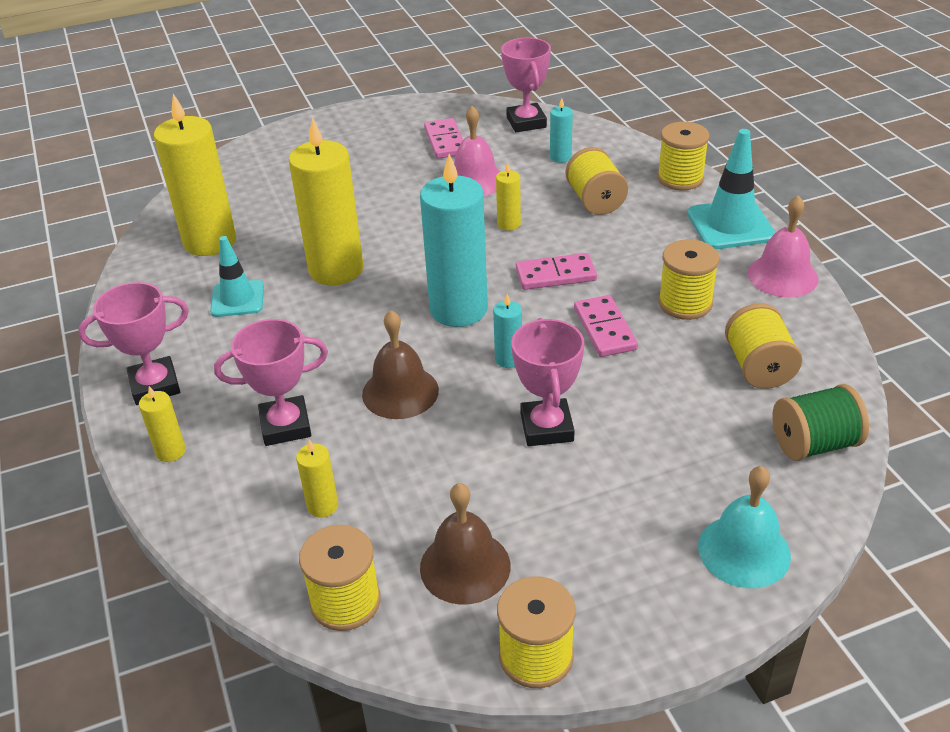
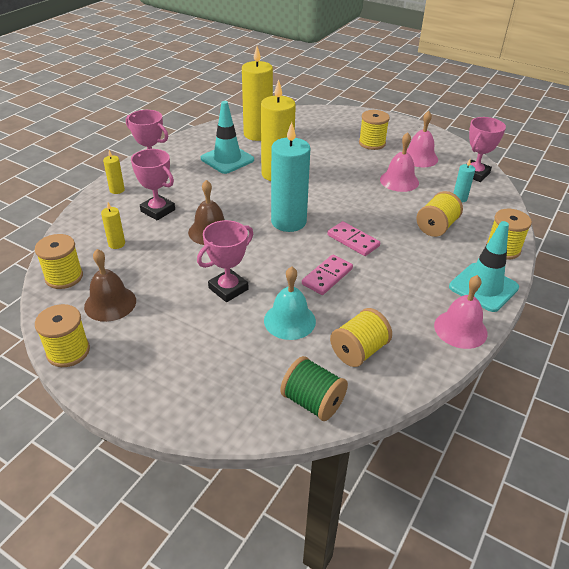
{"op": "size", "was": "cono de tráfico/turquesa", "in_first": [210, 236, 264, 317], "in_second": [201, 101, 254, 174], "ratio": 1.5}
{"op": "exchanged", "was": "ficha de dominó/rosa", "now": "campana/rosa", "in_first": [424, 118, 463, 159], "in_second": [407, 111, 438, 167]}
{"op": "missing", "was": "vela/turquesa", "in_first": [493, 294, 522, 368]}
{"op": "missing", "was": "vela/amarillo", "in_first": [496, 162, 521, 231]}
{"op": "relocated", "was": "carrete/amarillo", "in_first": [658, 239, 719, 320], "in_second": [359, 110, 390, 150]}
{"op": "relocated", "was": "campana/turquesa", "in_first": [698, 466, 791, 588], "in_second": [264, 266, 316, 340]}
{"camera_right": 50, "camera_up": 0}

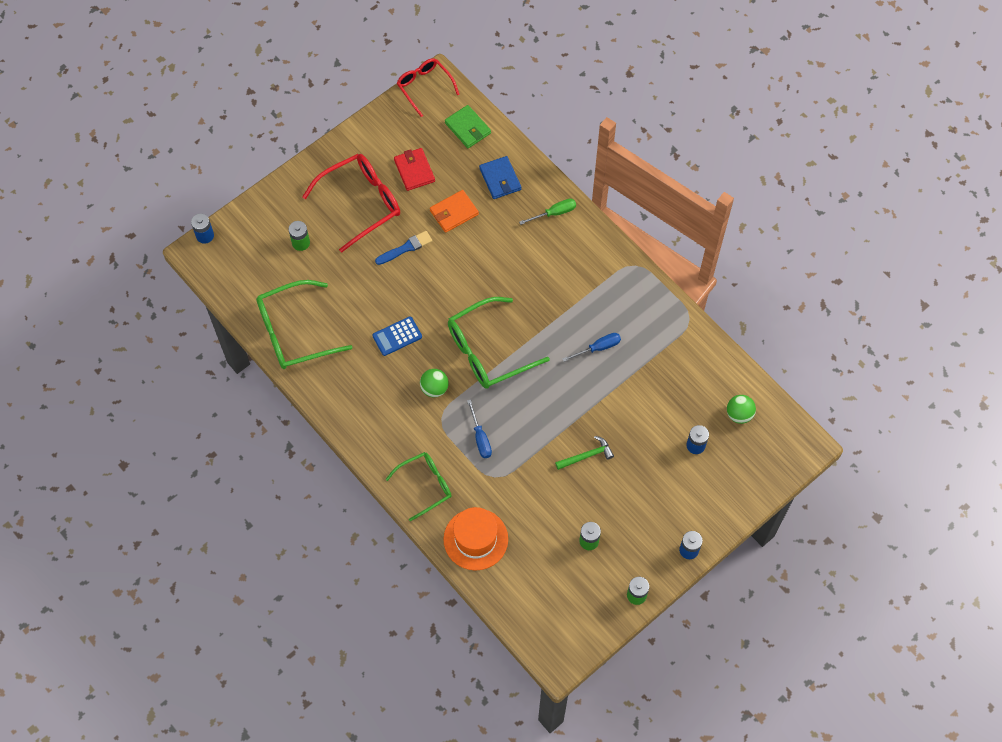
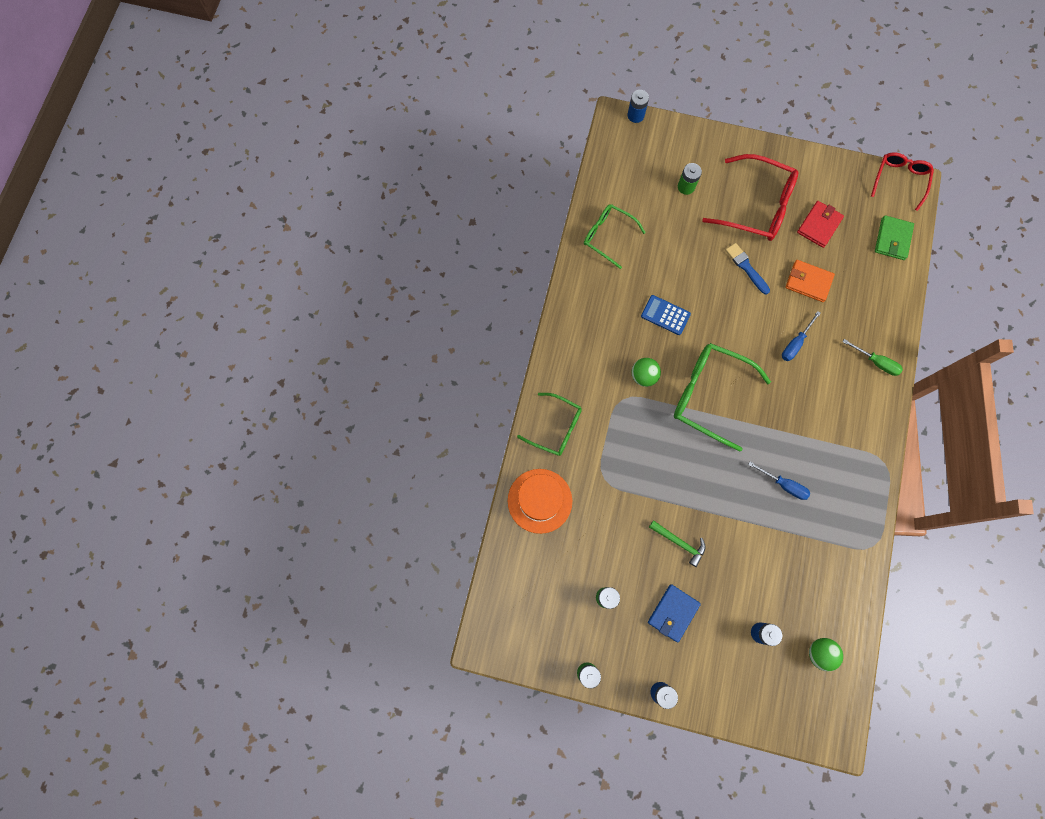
{"op": "size", "was": "gafas/verde", "in_first": [256, 280, 353, 369], "in_second": [584, 204, 646, 269], "ratio": 0.63}
{"op": "spun", "was": "pincel/azul", "in_first": [375, 231, 432, 265], "in_second": [725, 243, 770, 294], "clockwise": -150}
{"op": "relocated", "was": "destornillador/azul", "in_first": [467, 399, 492, 458], "in_second": [782, 311, 821, 361]}
{"op": "relocated", "was": "cartera/azul", "in_first": [479, 156, 521, 199], "in_second": [648, 584, 701, 642]}
{"camera_right": 55, "camera_up": 10}

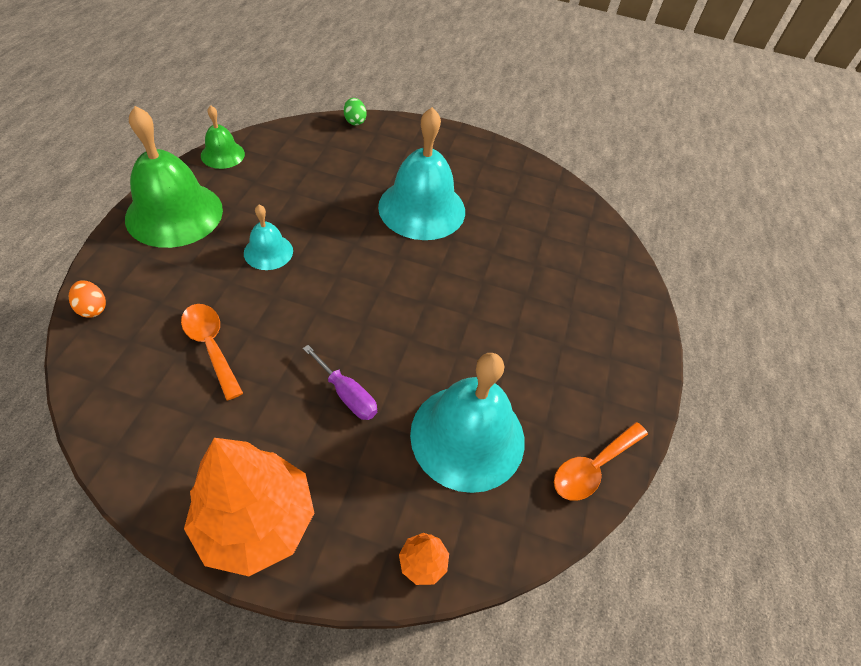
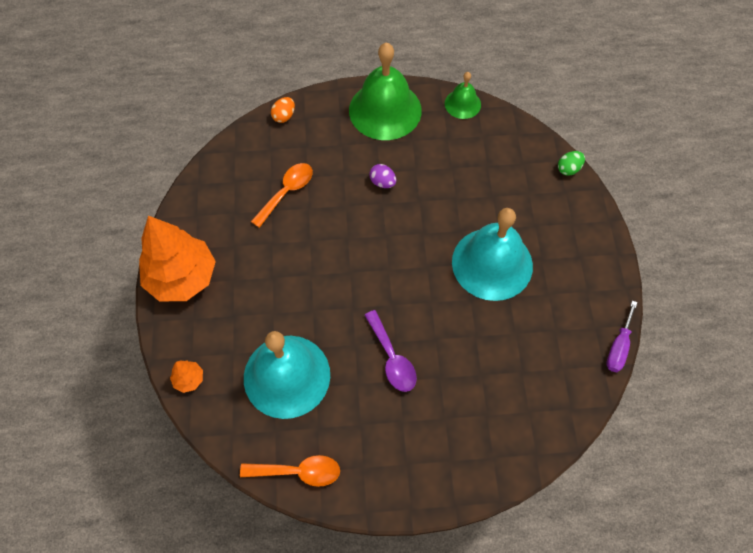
{"op": "exchanged", "was": "campana/turquesa", "now": "huevo/morado", "in_first": [244, 205, 293, 270], "in_second": [369, 164, 396, 188]}
{"op": "relocated", "was": "destornillador/morado", "in_first": [303, 345, 377, 420], "in_second": [606, 300, 637, 372]}
{"op": "spun", "was": "cuchara/naranja", "in_first": [554, 422, 648, 501], "in_second": [240, 455, 340, 487], "clockwise": 150}
{"op": "appeared", "now": "cuchara/morado", "in_second": [365, 310, 417, 392]}
{"camera_right": 75, "camera_up": 10}

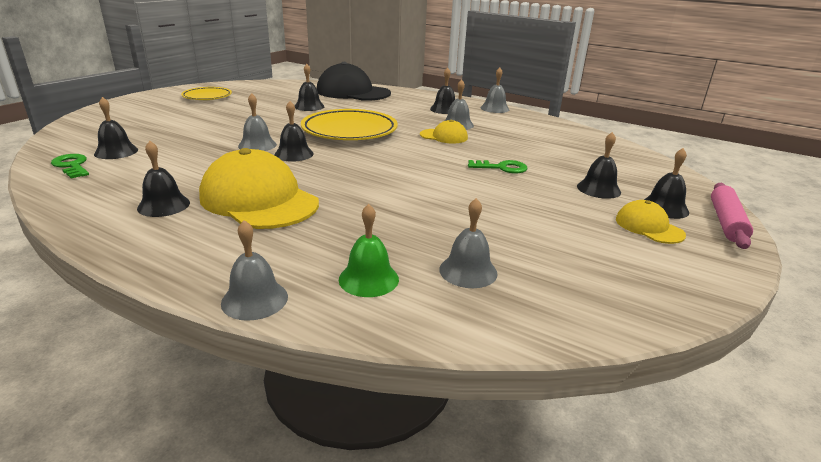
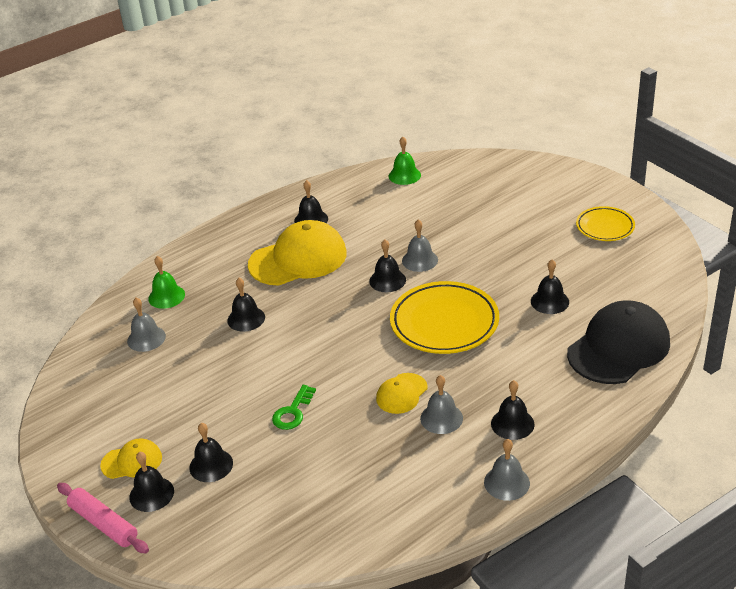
{"op": "exchanged", "was": "llave/verde", "now": "campana/verde", "in_first": [51, 154, 89, 179], "in_second": [389, 137, 421, 185]}
{"op": "relocated", "was": "campana/negro", "in_first": [94, 97, 138, 159], "in_second": [227, 278, 265, 331]}
{"op": "missing", "was": "campana/gris", "in_first": [221, 220, 288, 321]}
{"camera_right": 115, "camera_up": 10}

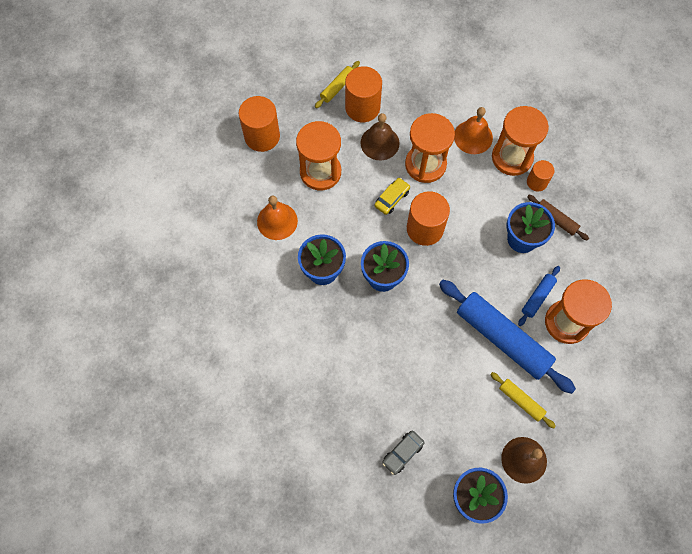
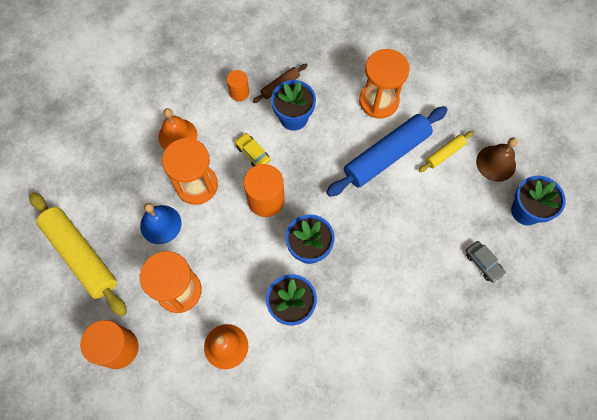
{"op": "size", "was": "rodillo/amarillo", "in_first": [315, 61, 360, 108], "in_second": [29, 192, 127, 316], "ratio": 2.13}
{"op": "missing", "was": "cilindro/naranja", "in_first": [345, 66, 382, 122]}
{"op": "colour", "was": "campana/marrón", "now": "campana/azul", "in_first": [360, 113, 399, 160], "in_second": [140, 203, 181, 244]}
{"op": "relocated", "was": "coche/amarillo", "in_first": [374, 178, 410, 215], "in_second": [235, 133, 270, 167]}
{"op": "missing", "was": "reloj de arena/naranja", "in_first": [492, 106, 549, 176]}
{"op": "missing", "was": "rodillo/azul", "in_first": [518, 266, 560, 326]}
{"camera_right": -80, "camera_up": 0}

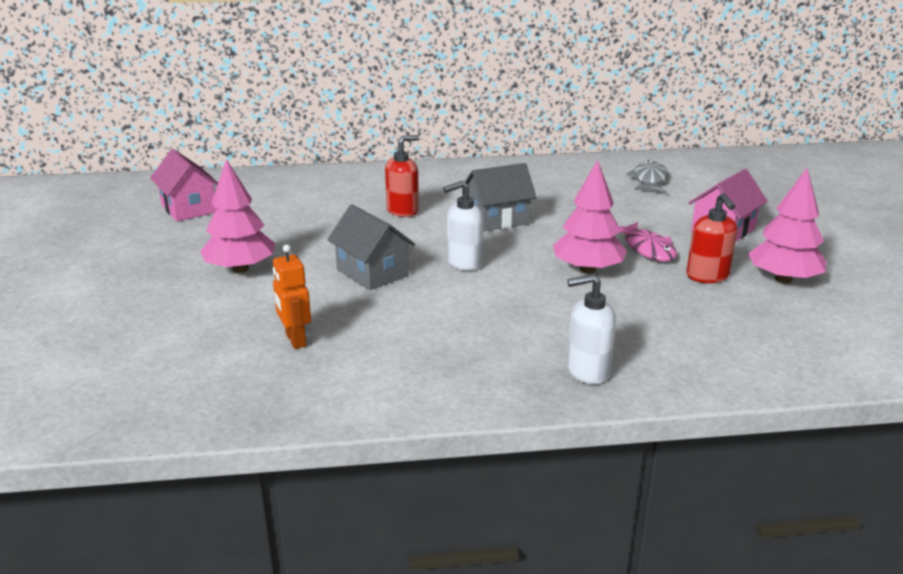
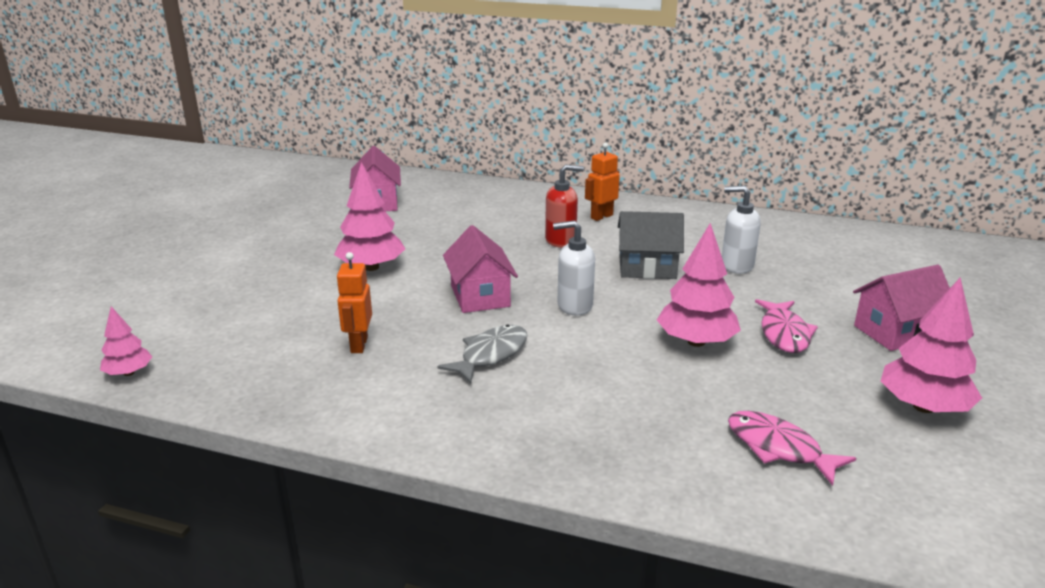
{"op": "colour", "was": "casa/gris", "now": "casa/rosa", "in_first": [327, 204, 415, 290], "in_second": [443, 225, 518, 313]}
{"op": "relocated", "was": "dispensador de jabón/blanco", "in_first": [567, 274, 616, 384], "in_second": [722, 186, 761, 274]}
{"op": "relocated", "was": "pez/gris", "in_first": [626, 160, 668, 193], "in_second": [437, 324, 527, 383]}
{"op": "missing", "was": "dispensador de jabón/rojo", "in_first": [686, 193, 737, 283]}
{"op": "appeared", "now": "árbol/rosa", "in_second": [100, 306, 152, 376]}
{"op": "appeared", "now": "robot/naranja", "in_second": [585, 143, 620, 221]}
{"op": "appeared", "now": "pez/rosa", "in_second": [728, 411, 856, 486]}
{"camera_right": 25, "camera_up": 0}

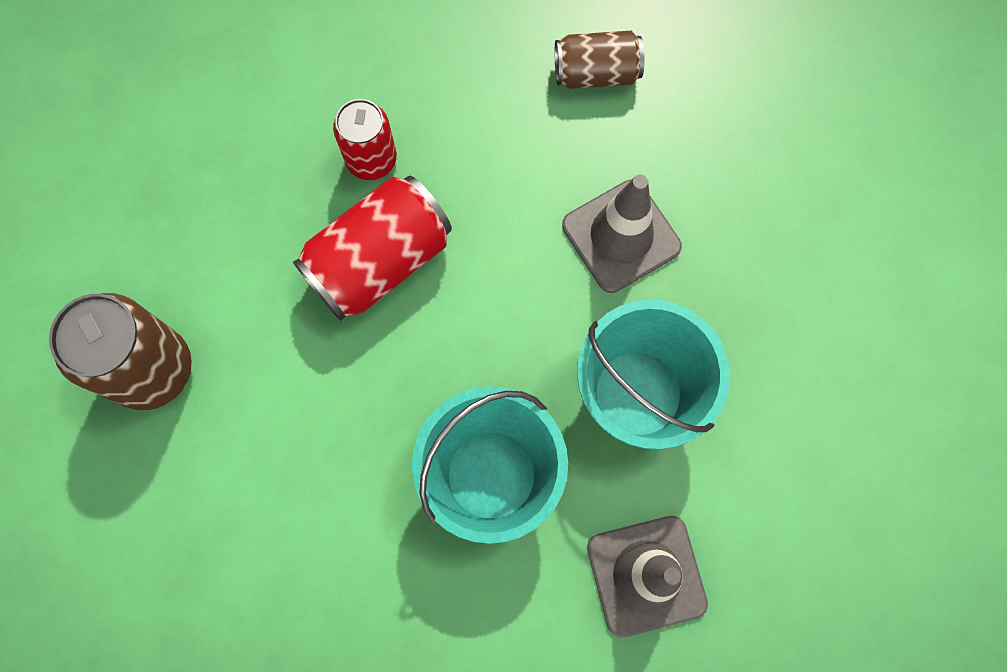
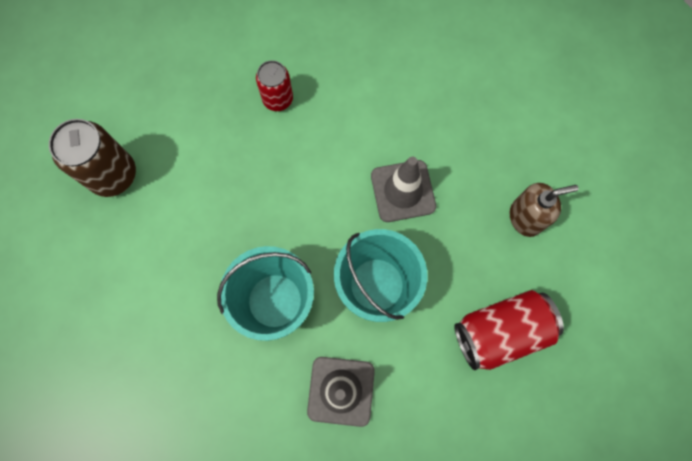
{"op": "relocated", "was": "lata/rojo", "in_first": [293, 176, 452, 321], "in_second": [454, 290, 564, 370]}
{"op": "missing", "was": "lata/marrón", "in_first": [555, 31, 645, 89]}
{"op": "appeared", "now": "dispensador de jabón/marrón", "in_second": [509, 183, 579, 237]}
{"camera_right": 20, "camera_up": 0}

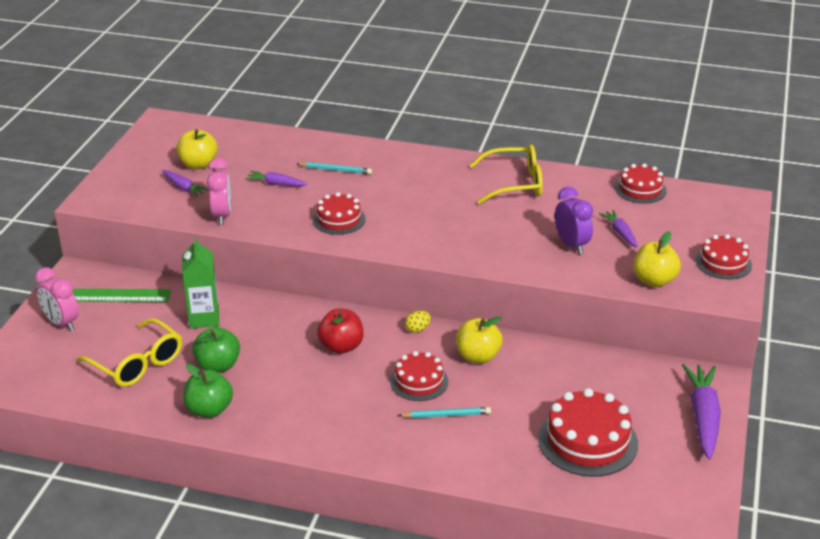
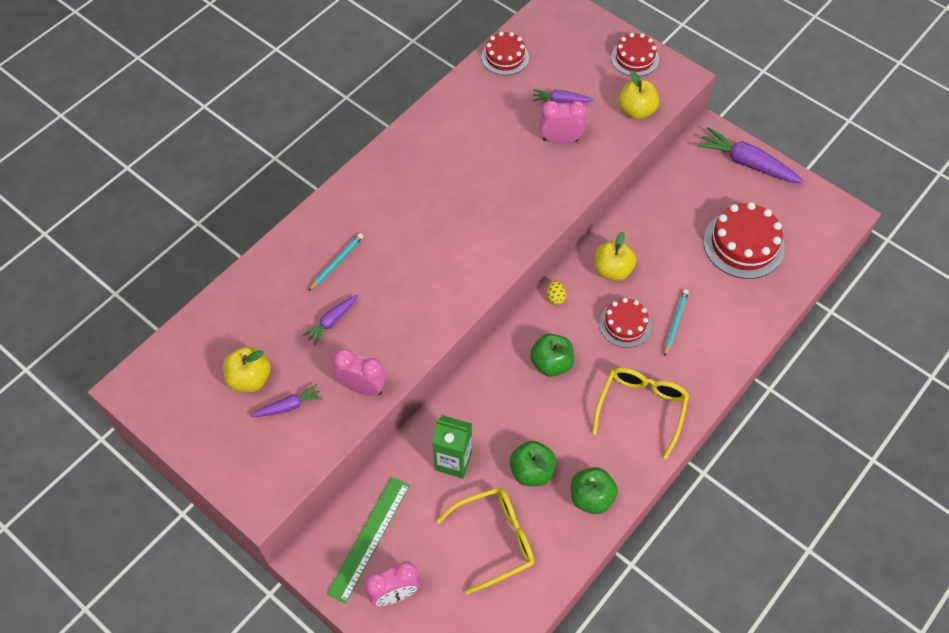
{"op": "missing", "was": "tarta/rojo", "in_first": [313, 192, 366, 235]}
{"op": "colour", "was": "manzana/rojo", "now": "manzana/verde", "in_first": [317, 309, 364, 354], "in_second": [530, 334, 574, 377]}
{"op": "relocated", "was": "gafas/amarillo", "in_first": [469, 144, 543, 204], "in_second": [592, 367, 689, 459]}
{"op": "colour", "was": "despertador/morado", "now": "despertador/rosa", "in_first": [555, 187, 593, 254], "in_second": [540, 101, 587, 144]}
{"camera_right": -65, "camera_up": 25}

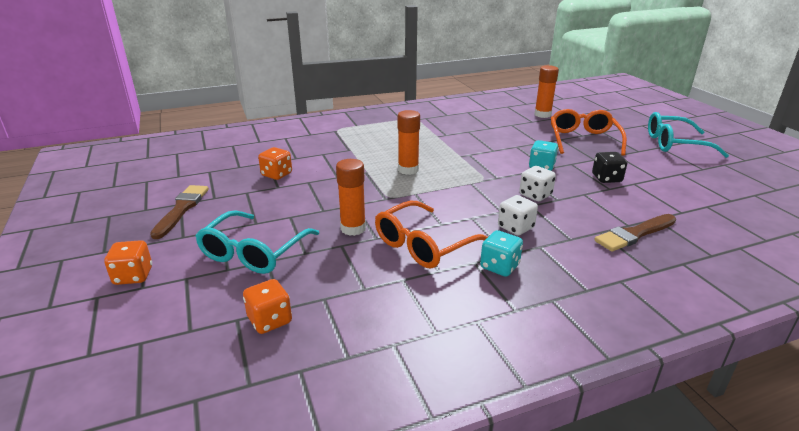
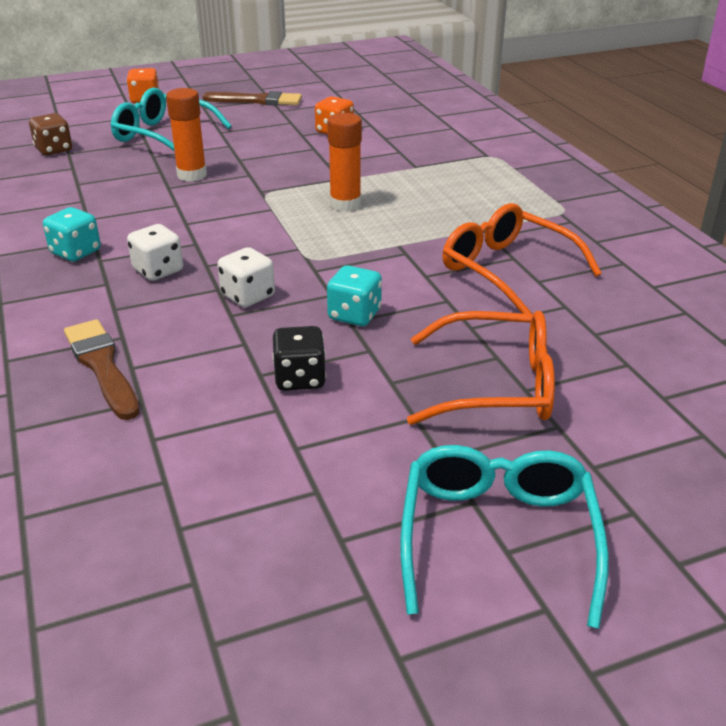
{"op": "colour", "was": "dado/naranja", "now": "dado/marrón", "in_first": [243, 279, 292, 334], "in_second": [29, 113, 72, 156]}
{"op": "relocated", "was": "gafas/naranja", "in_first": [375, 200, 488, 269], "in_second": [442, 203, 602, 314]}
{"op": "missing", "was": "barra de pegamento/naranja", "in_first": [534, 65, 559, 118]}
{"camera_right": 90, "camera_up": 5}

